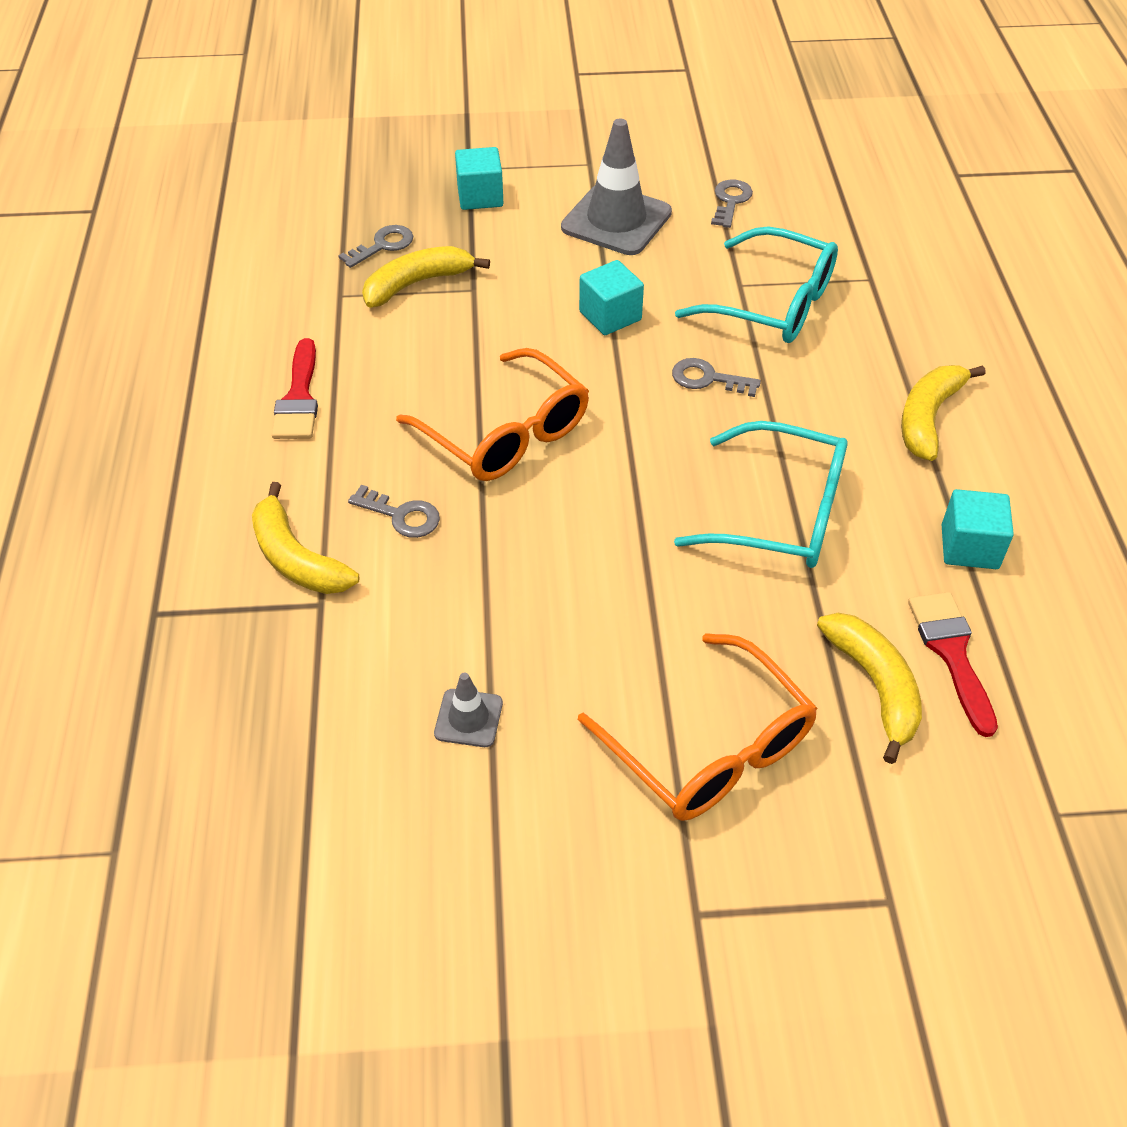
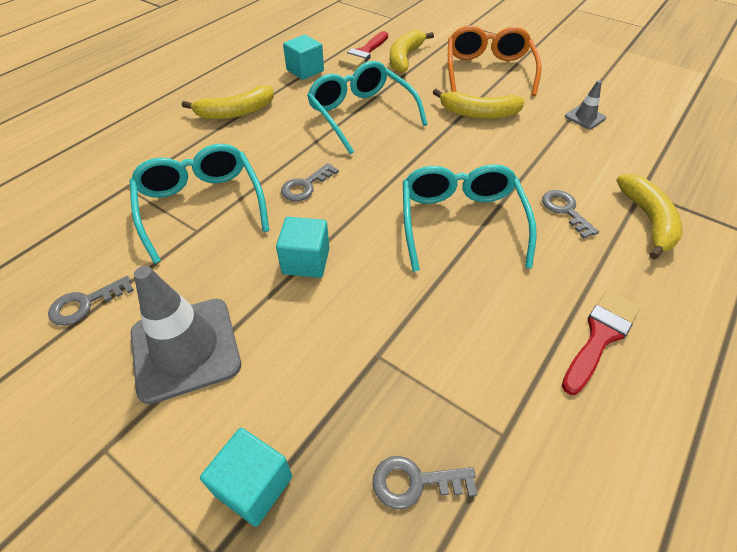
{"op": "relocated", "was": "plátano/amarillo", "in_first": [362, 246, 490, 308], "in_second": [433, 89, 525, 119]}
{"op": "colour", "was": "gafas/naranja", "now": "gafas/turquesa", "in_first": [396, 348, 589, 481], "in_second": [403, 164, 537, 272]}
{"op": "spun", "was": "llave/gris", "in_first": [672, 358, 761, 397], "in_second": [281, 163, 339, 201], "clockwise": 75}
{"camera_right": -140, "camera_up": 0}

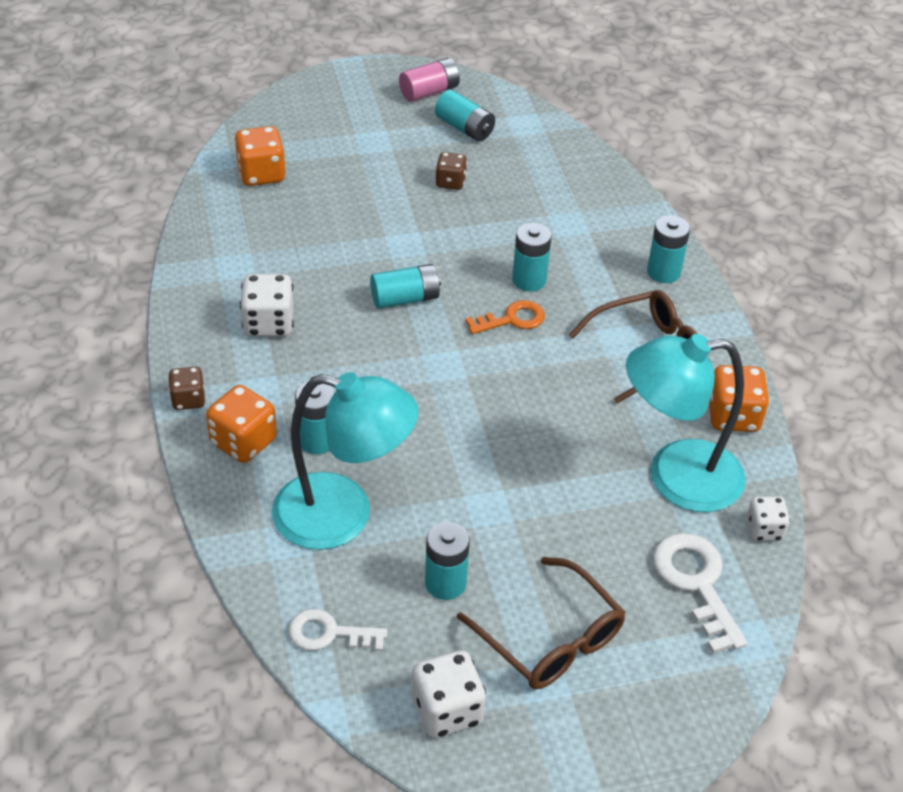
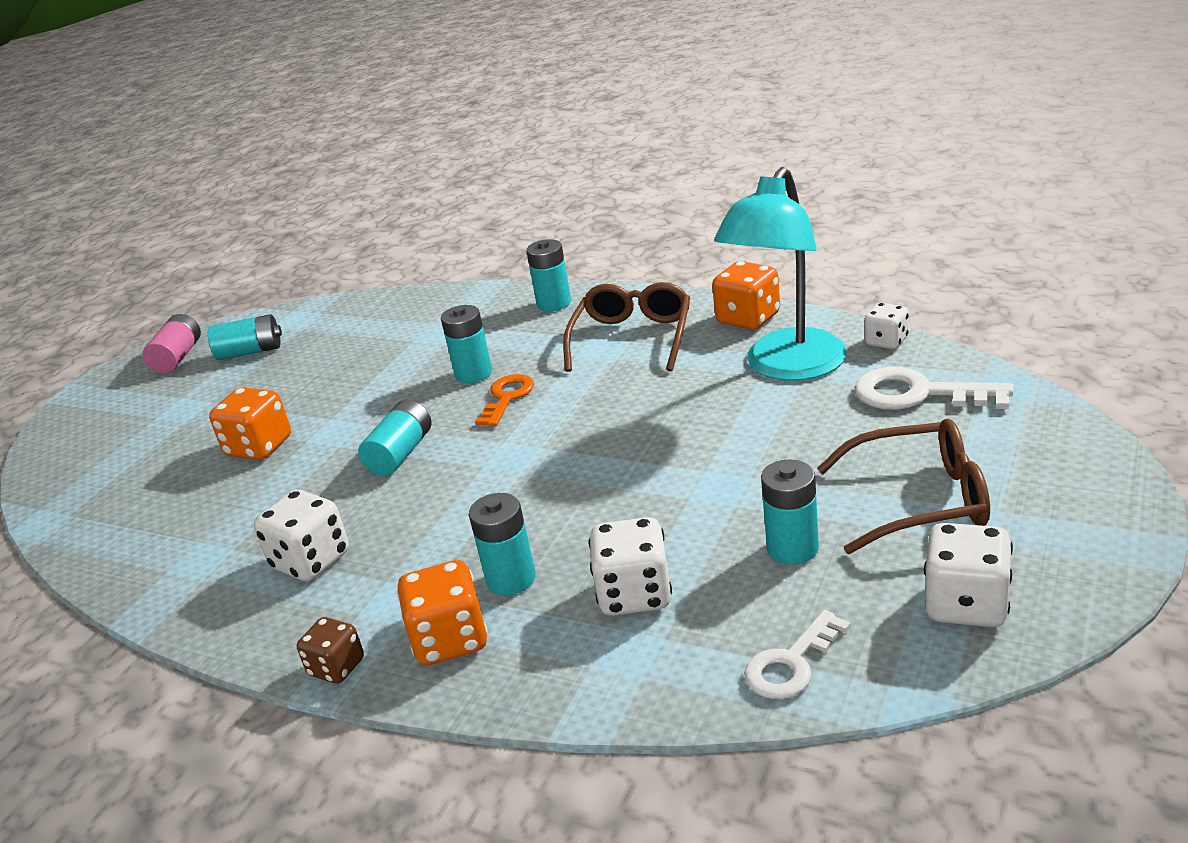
{"op": "relocated", "was": "dado/naranja", "in_first": [234, 126, 285, 186], "in_second": [209, 387, 291, 460]}
{"op": "exchanged", "was": "lámpara/turquesa", "now": "dado/blanco", "in_first": [272, 372, 419, 550], "in_second": [589, 517, 672, 616]}
{"op": "missing", "was": "dado/marrón", "in_first": [436, 152, 467, 190]}
{"camera_right": -45, "camera_up": -15}

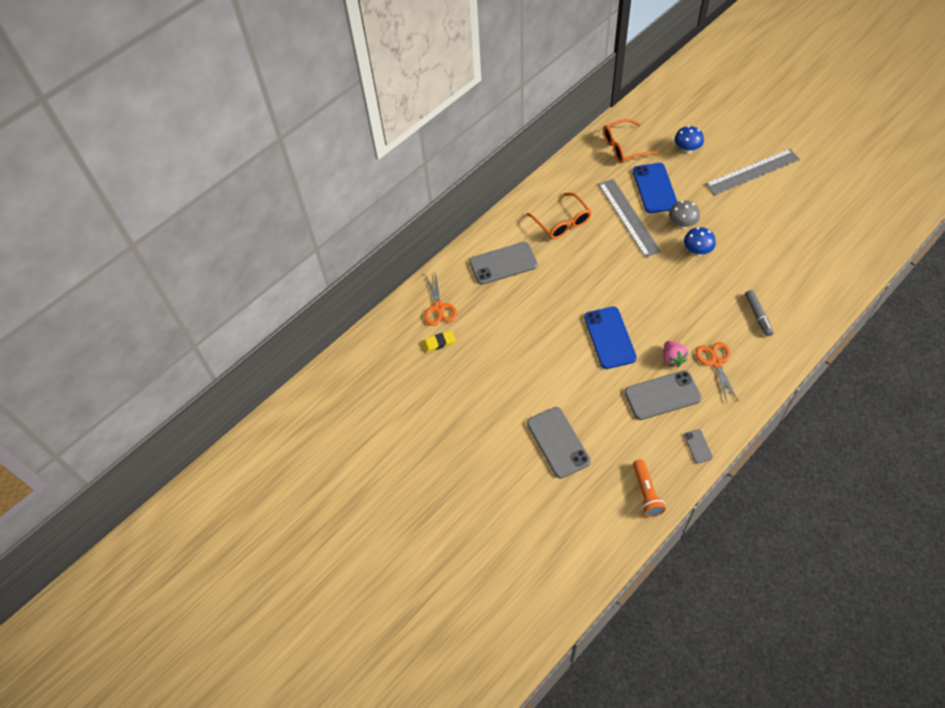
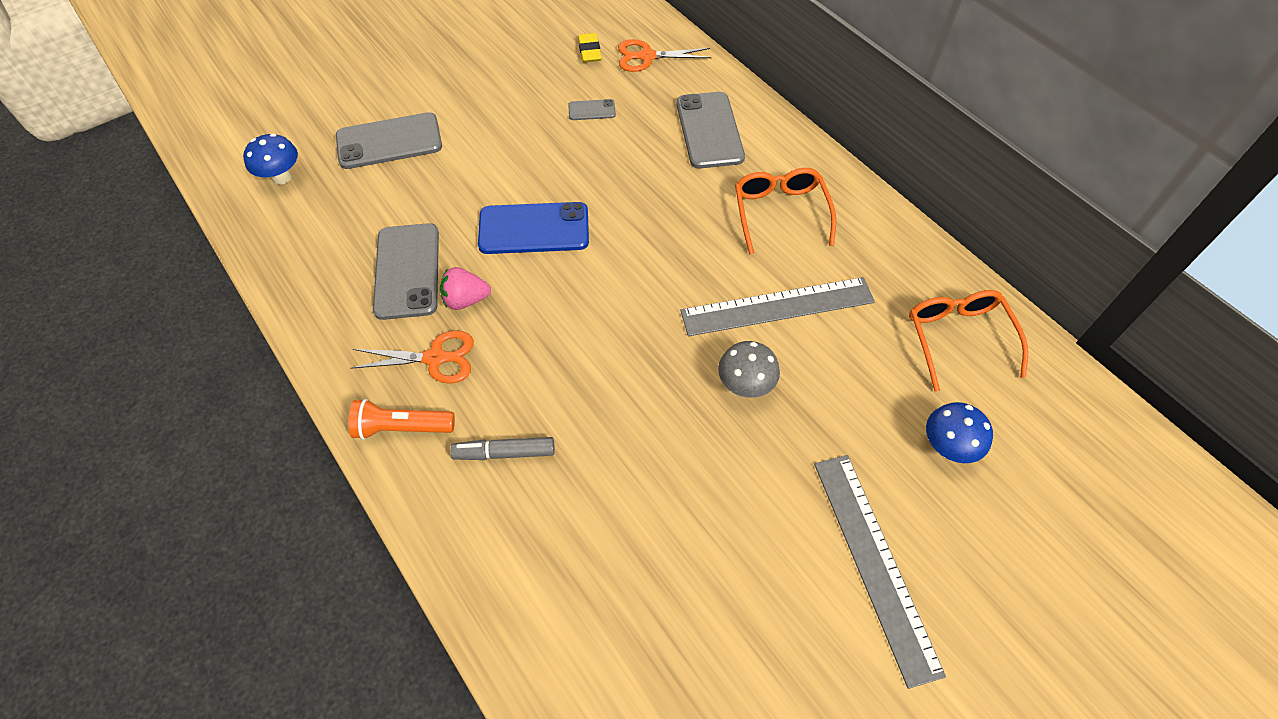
{"op": "spun", "was": "gafas/naranja", "in_first": [527, 193, 592, 239], "in_second": [735, 168, 836, 254], "clockwise": 105}
{"op": "missing", "was": "móvil/azul", "in_first": [633, 163, 677, 213]}
{"op": "relocated", "was": "lámpara de mano/naranja", "in_first": [633, 459, 666, 517], "in_second": [348, 399, 455, 440]}
{"op": "relocated", "was": "seta/azul", "in_first": [684, 227, 716, 257], "in_second": [243, 134, 298, 185]}
{"op": "relocated", "was": "móvil/gris", "in_first": [684, 429, 713, 464], "in_second": [568, 99, 616, 120]}
{"camera_right": 95, "camera_up": 0}

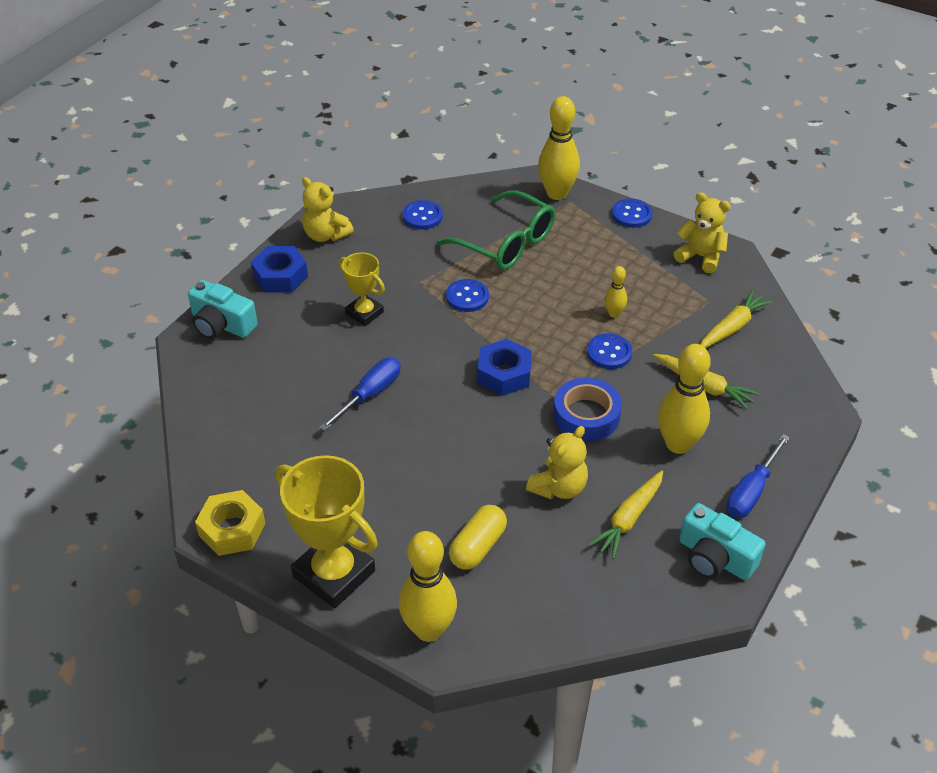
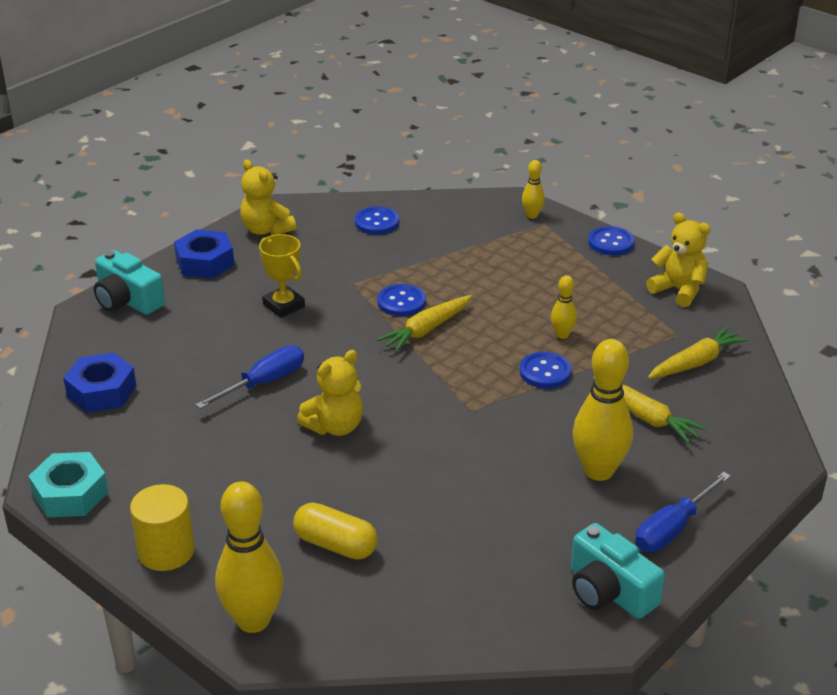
{"op": "colour", "was": "tuerca/amarillo", "now": "tuerca/turquesa", "in_first": [195, 490, 265, 556], "in_second": [28, 452, 108, 518]}
{"op": "exchanged", "was": "trofeo/amarillo", "now": "cilindro/amarillo", "in_first": [275, 455, 378, 608], "in_second": [130, 484, 195, 571]}
{"op": "missing", "was": "gafas/verde", "in_first": [437, 190, 555, 270]}
{"op": "spun", "was": "cápsula/amarillo", "in_first": [449, 505, 507, 570], "in_second": [293, 503, 378, 560], "clockwise": 75}
{"op": "relocated", "was": "tuerca/azul", "in_first": [478, 339, 532, 396], "in_second": [63, 352, 136, 413]}
{"op": "relocated", "was": "osito/amarillo", "in_first": [526, 426, 588, 499], "in_second": [297, 350, 363, 436]}
{"op": "size", "was": "bolo/amarillo", "in_first": [538, 96, 580, 200], "in_second": [522, 160, 545, 218], "ratio": 0.5}
{"op": "missing", "was": "cinta adhesiva/azul", "in_first": [553, 378, 622, 441]}
{"op": "relocated", "was": "zanahoria/amarillo", "in_first": [589, 470, 663, 559], "in_second": [377, 295, 472, 353]}
{"camera_right": 10, "camera_up": -10}

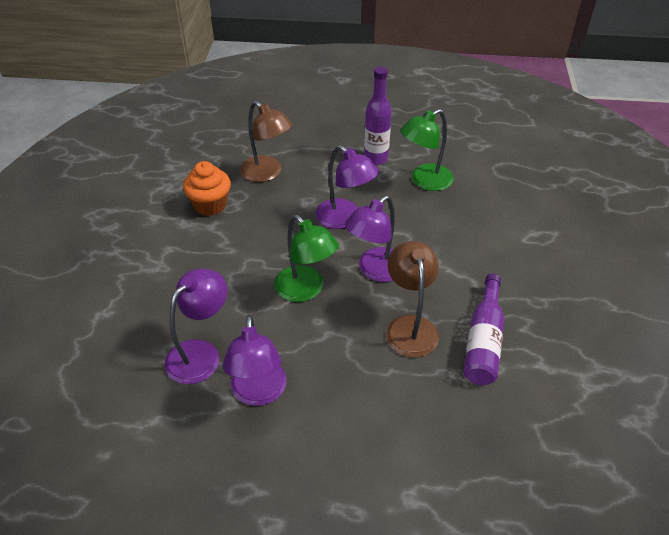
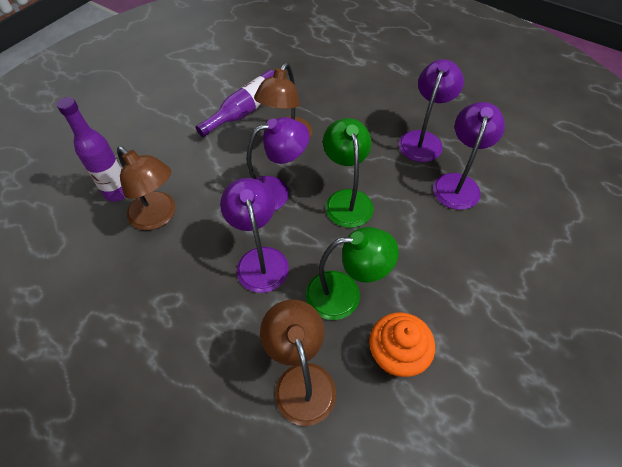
{"op": "spun", "was": "lámpara/morado", "in_first": [164, 269, 227, 384], "in_second": [433, 102, 505, 210], "clockwise": 135}
{"op": "relocated", "was": "botella/morado", "in_first": [364, 66, 392, 165], "in_second": [57, 97, 126, 202]}
{"op": "relocated", "was": "lámpara/verde", "in_first": [400, 109, 454, 191], "in_second": [306, 227, 399, 320]}
{"op": "appeared", "now": "lámpara/marrón", "in_second": [117, 146, 175, 230]}
{"camera_right": -150, "camera_up": 10}

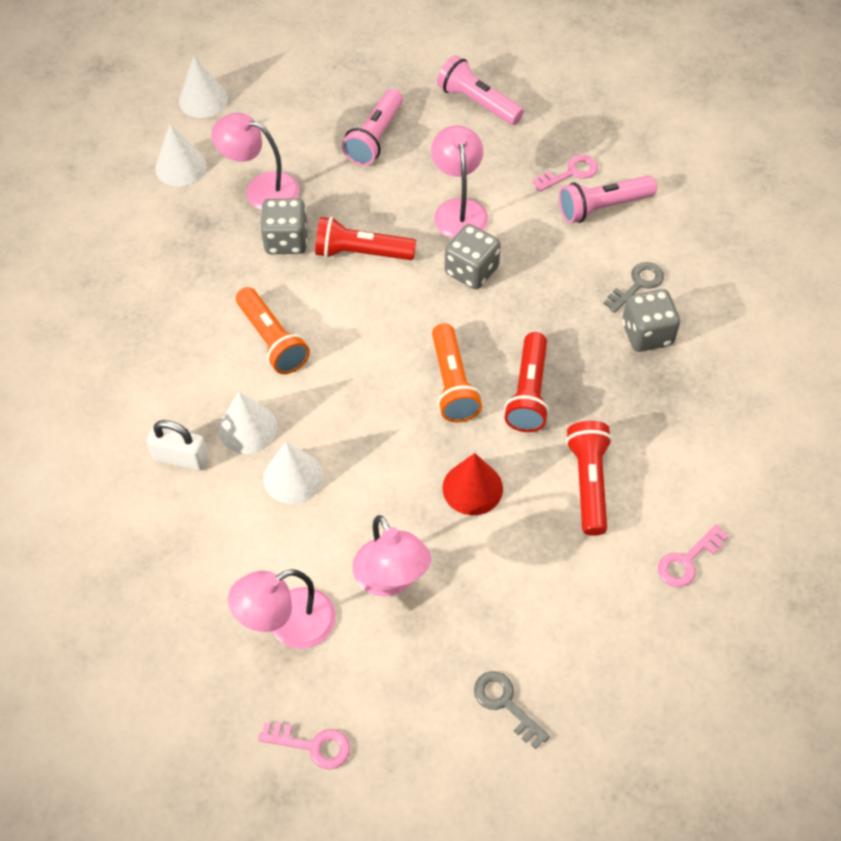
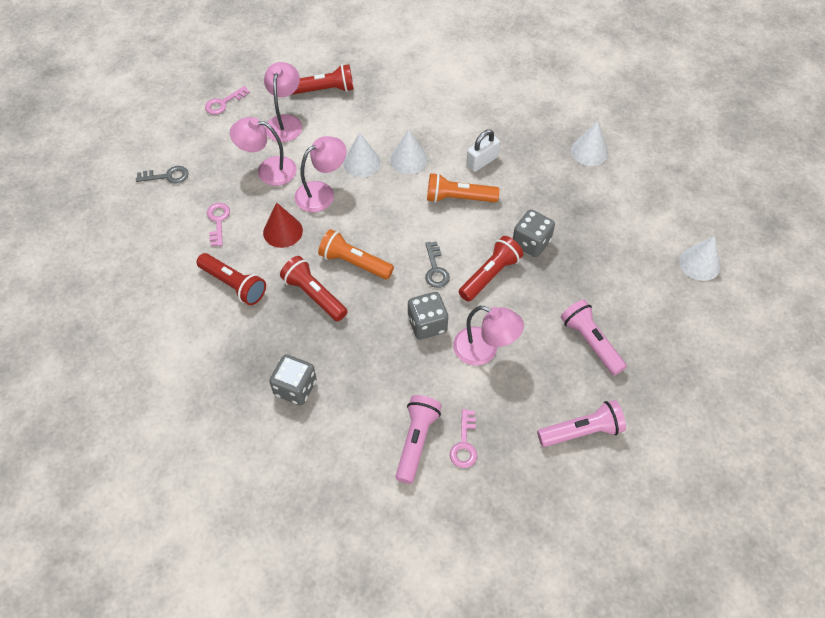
{"op": "relocated", "was": "candado/blanco", "in_first": [147, 420, 208, 471], "in_second": [466, 130, 500, 172]}
{"op": "relocated", "was": "cono/blanco", "in_first": [155, 124, 206, 186], "in_second": [571, 121, 608, 166]}
{"op": "relocated", "was": "lámpara/rosa", "in_first": [211, 113, 299, 210], "in_second": [295, 136, 347, 212]}
{"op": "relocated", "was": "llave/gris", "in_first": [603, 262, 664, 313], "in_second": [425, 242, 450, 288]}
{"op": "relocated", "was": "llave/rosa", "in_first": [658, 524, 728, 587], "in_second": [207, 203, 230, 246]}
{"op": "appeared", "now": "lámpara de mano/rojo", "in_second": [291, 64, 354, 95]}
{"camera_right": 125, "camera_up": 0}

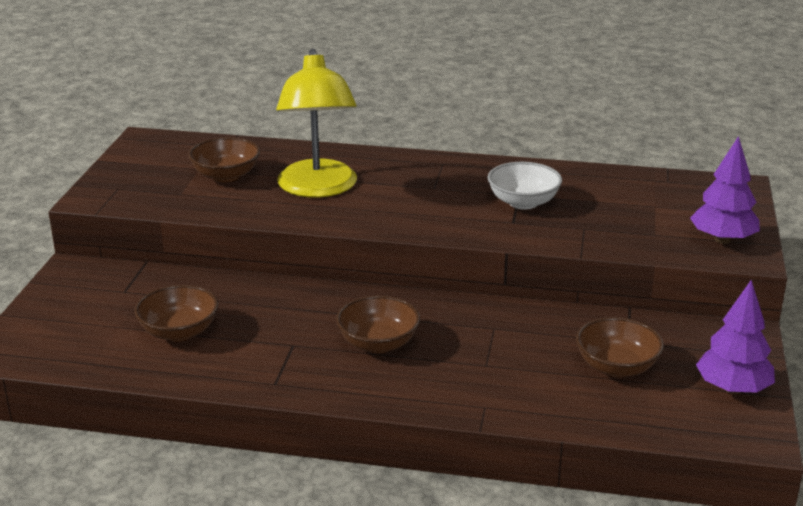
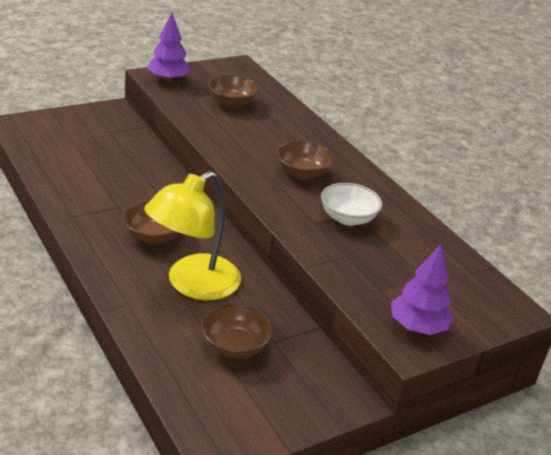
{"op": "relocated", "was": "cuenco/marrón", "in_first": [134, 285, 218, 341], "in_second": [276, 141, 334, 180]}
{"op": "relocated", "was": "lámpara/amarillo", "in_first": [276, 49, 357, 198], "in_second": [144, 171, 241, 300]}
{"op": "relocated", "was": "árbol/morado", "in_first": [696, 280, 775, 394], "in_second": [147, 12, 191, 82]}
{"camera_right": 45, "camera_up": 5}

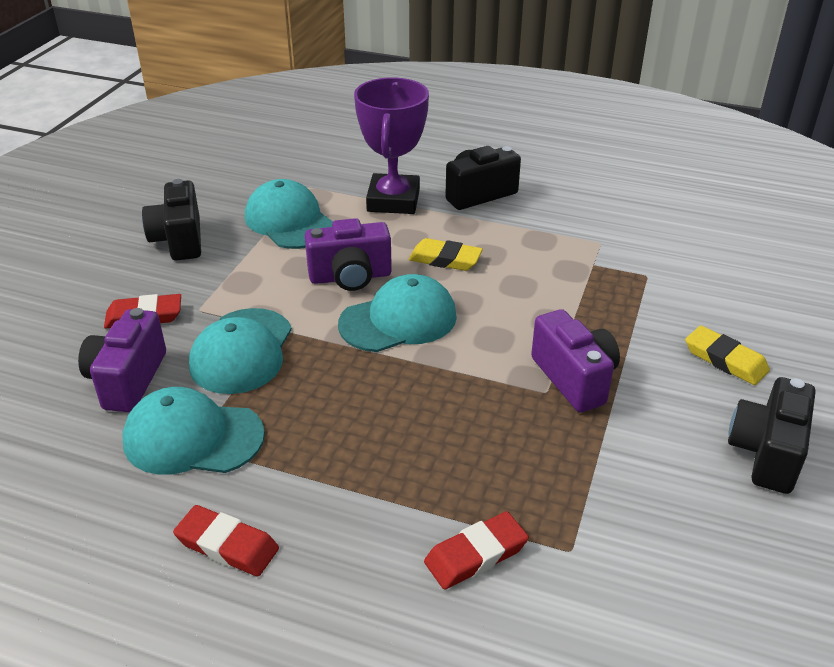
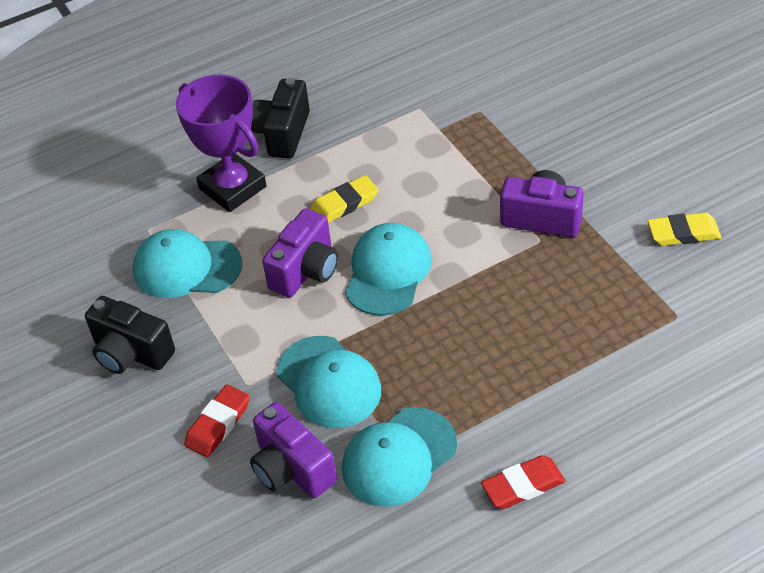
{"op": "missing", "was": "goma de borrar/rojo", "in_first": [424, 511, 529, 590]}
{"op": "relocated", "was": "goma de borrar/amarillo", "in_first": [685, 326, 770, 385], "in_second": [648, 212, 721, 246]}
{"op": "missing", "was": "cámara/negro", "in_first": [728, 377, 815, 494]}
{"camera_right": -45, "camera_up": 10}

